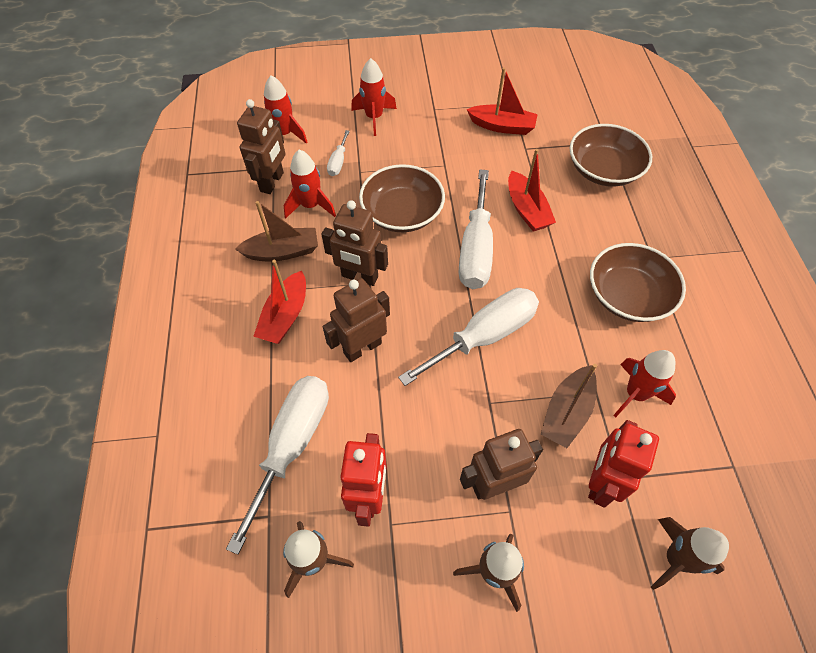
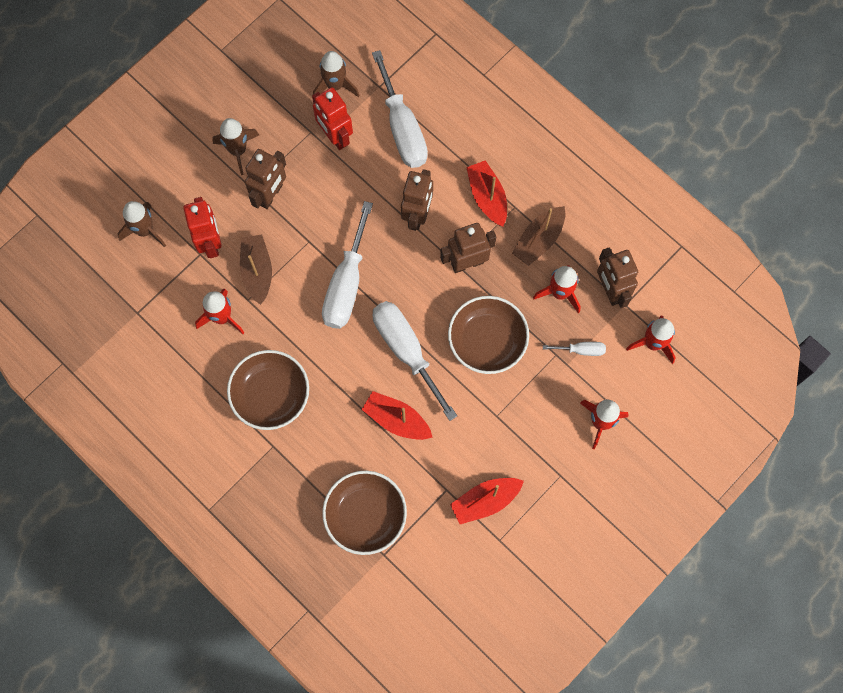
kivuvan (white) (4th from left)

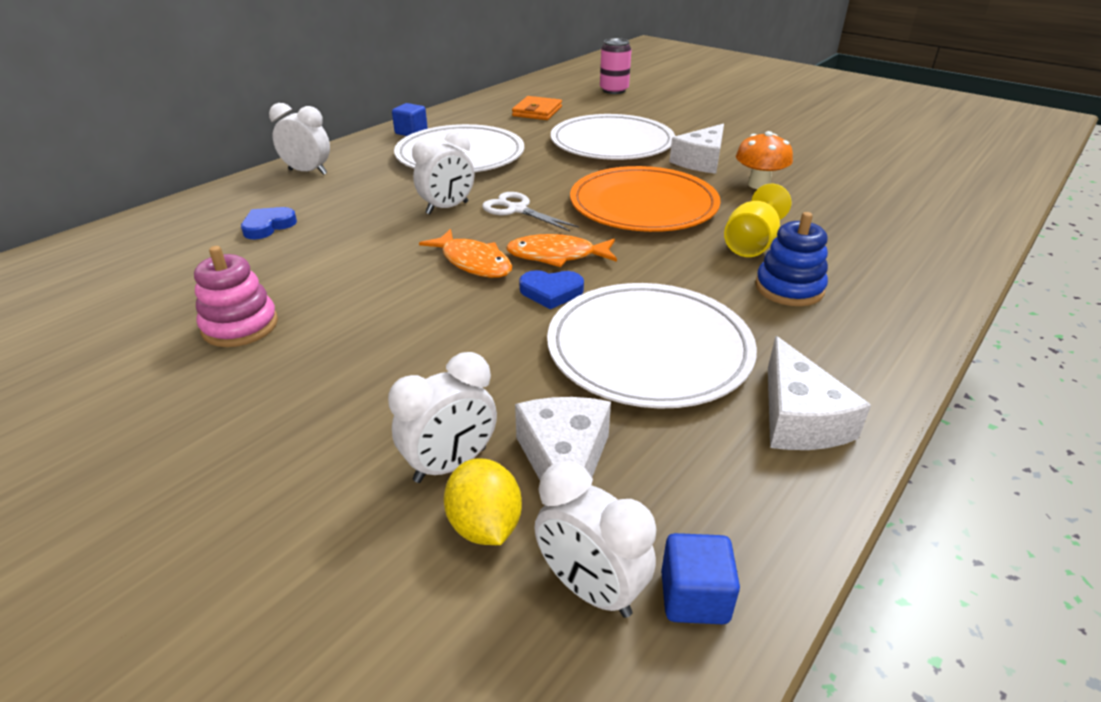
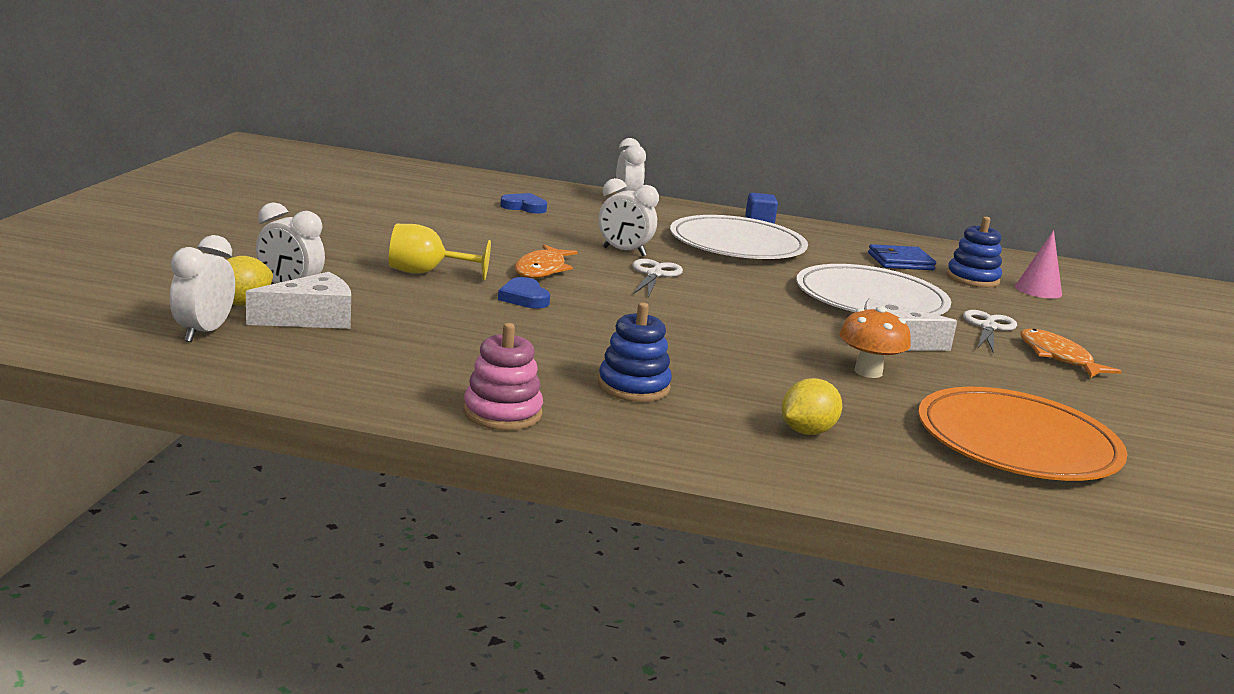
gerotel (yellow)
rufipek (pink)
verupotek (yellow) (2nd from left)
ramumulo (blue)
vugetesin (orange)
rufipek (blue) (2nd from left)
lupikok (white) (2nd from left)
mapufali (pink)
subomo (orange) (2nd from left)
vugetesin (white) (3rd from left in the first image)
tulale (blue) (2nd from left in the first image)
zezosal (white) (3rd from left in the first image)

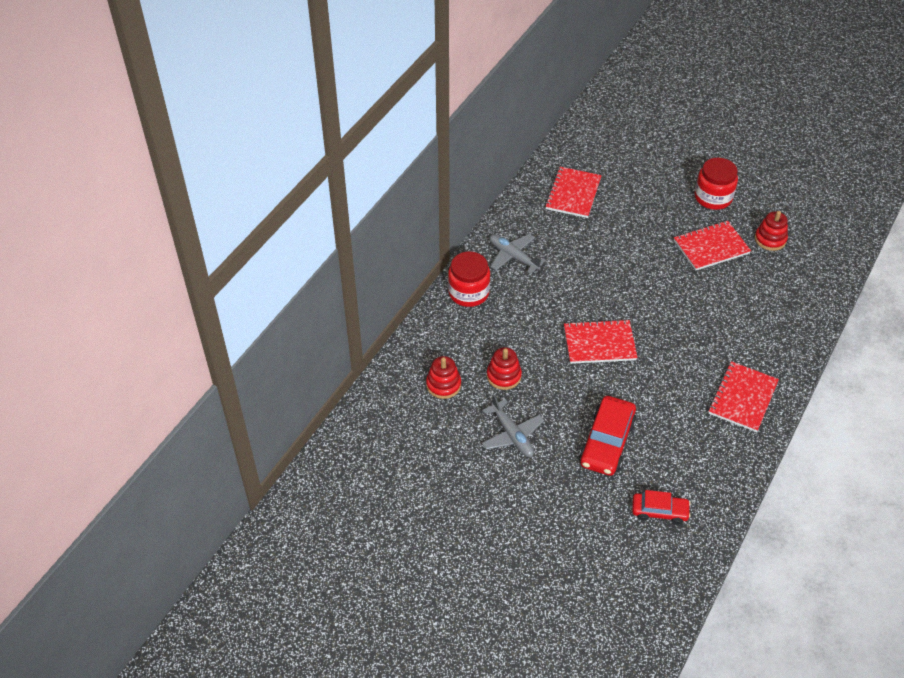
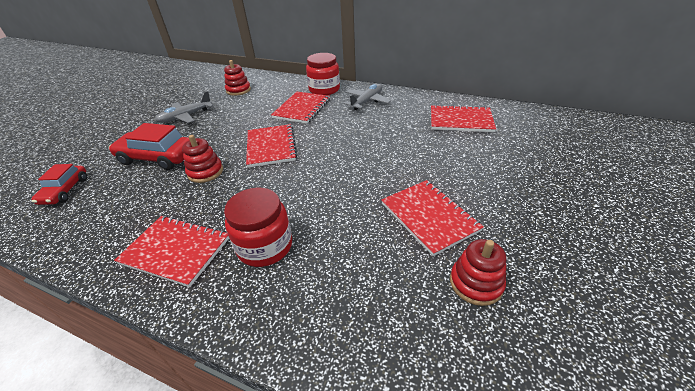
rufipek (red) (1st from left)
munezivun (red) (1st from left)
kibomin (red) (3rd from left)

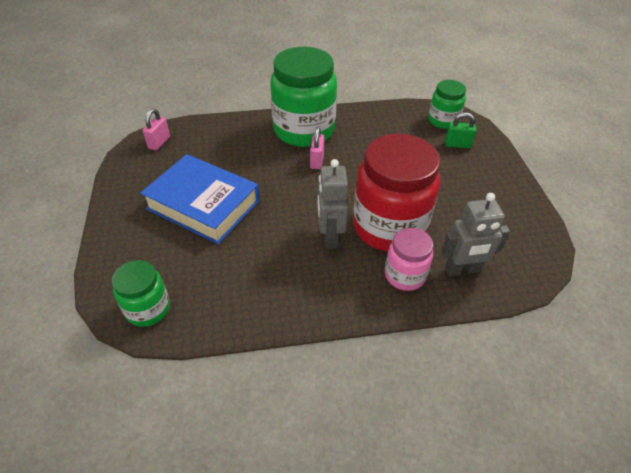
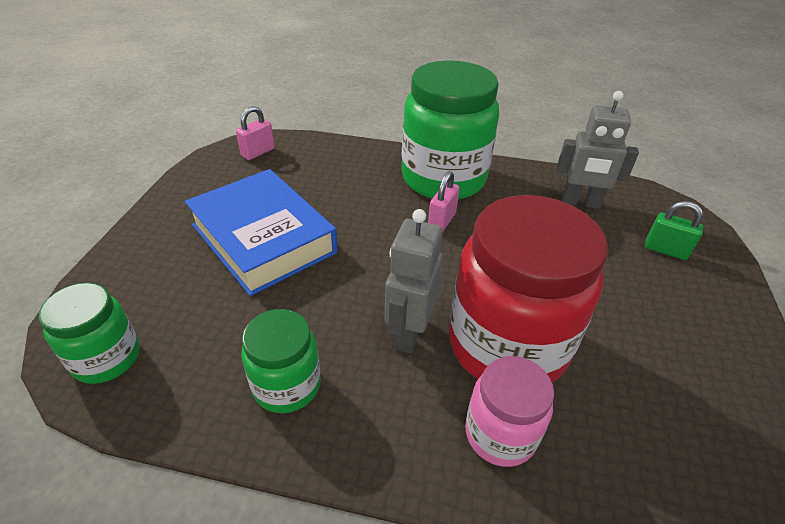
munezivun (green) (2nd from left)
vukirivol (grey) (2nd from left)

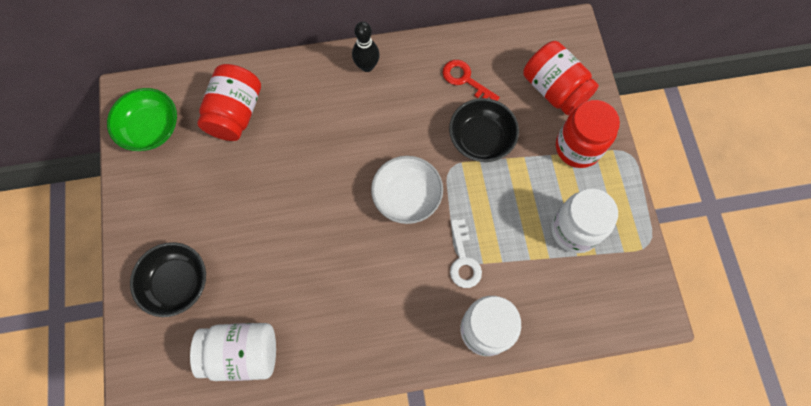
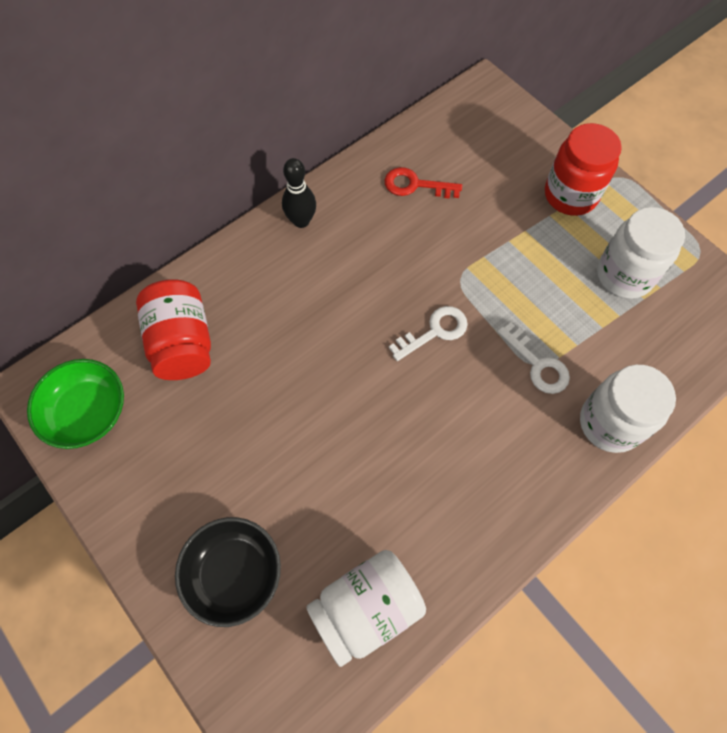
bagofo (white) (1st from left)
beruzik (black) (2nd from left in the first image)
munezivun (red) (2nd from left in the first image)

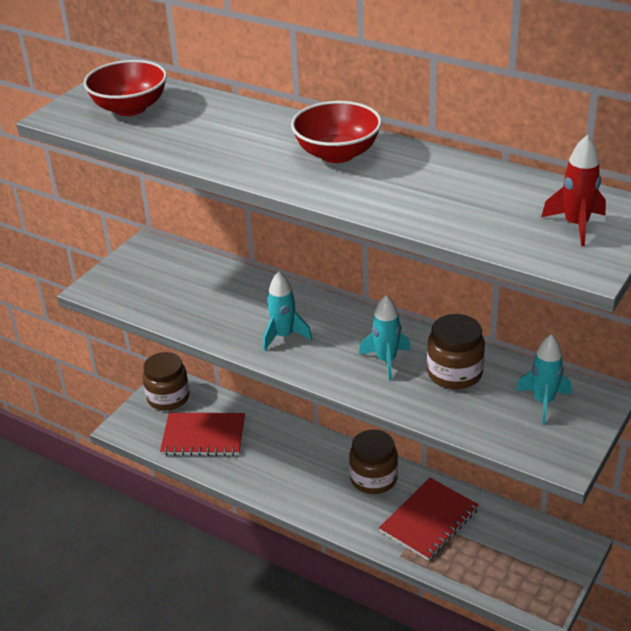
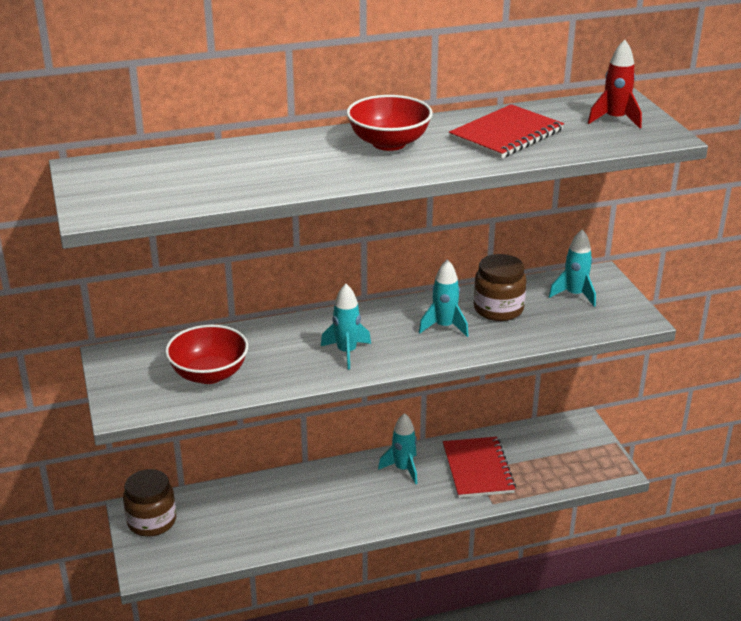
beruzik (red) (1st from left)
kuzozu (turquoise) (2nd from left)
kibomin (red) (2nd from left)

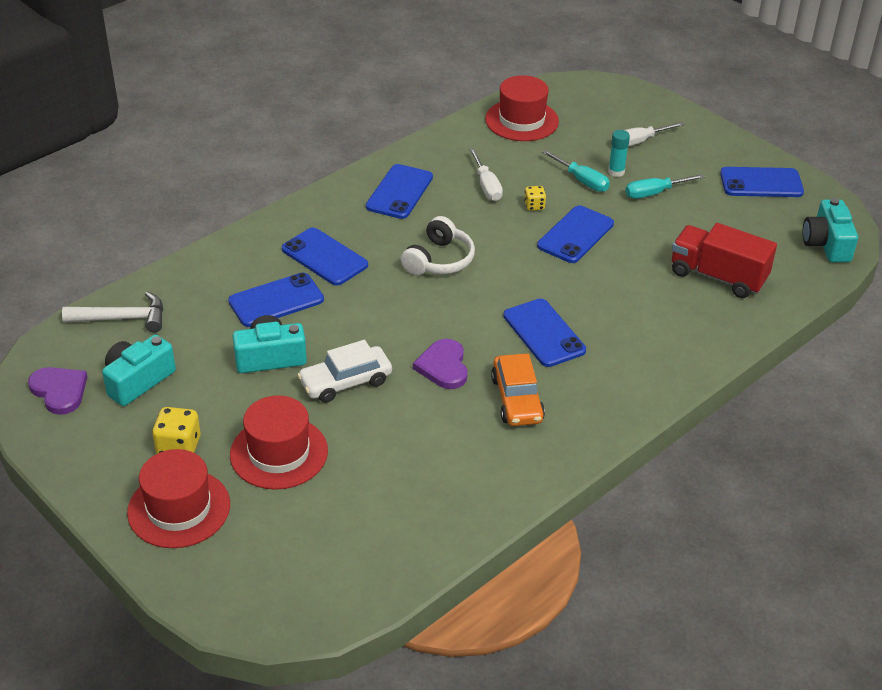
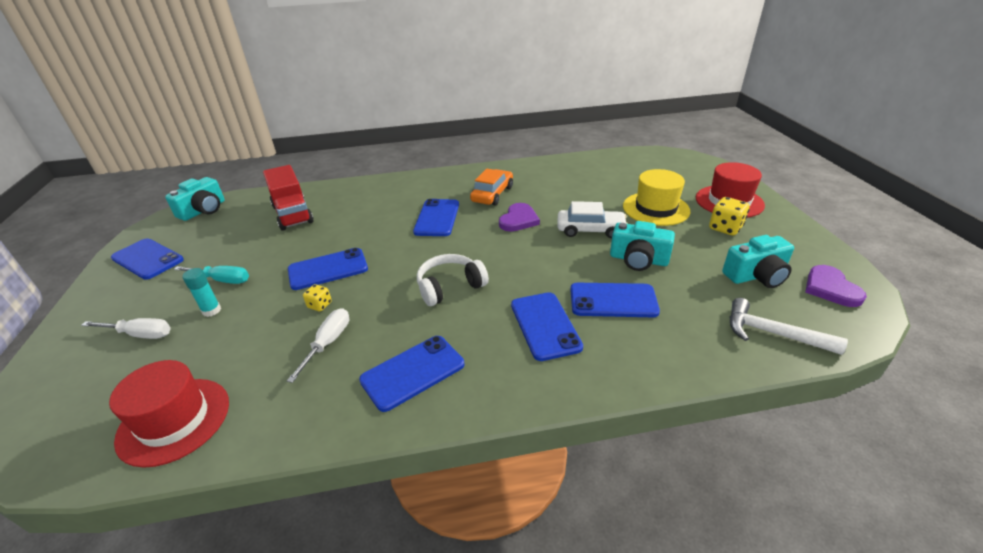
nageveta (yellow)
kivuvan (turquoise) (1st from left in the first image)

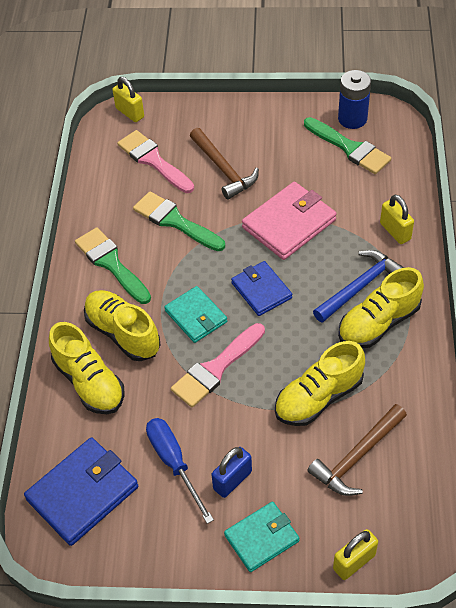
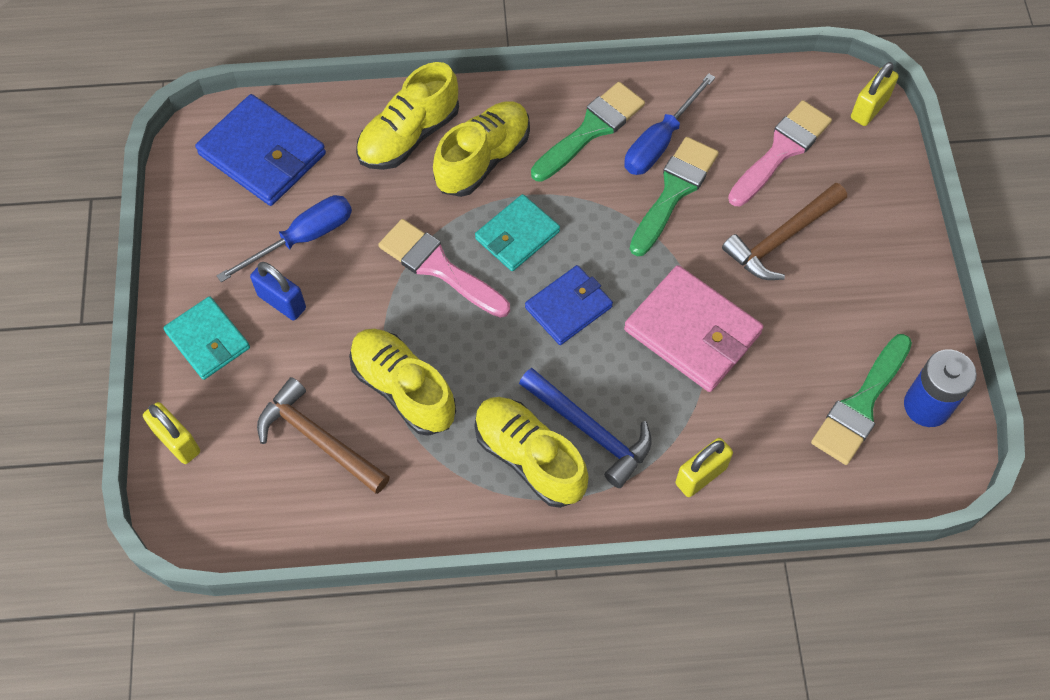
kivuvan (blue) (2nd from left)

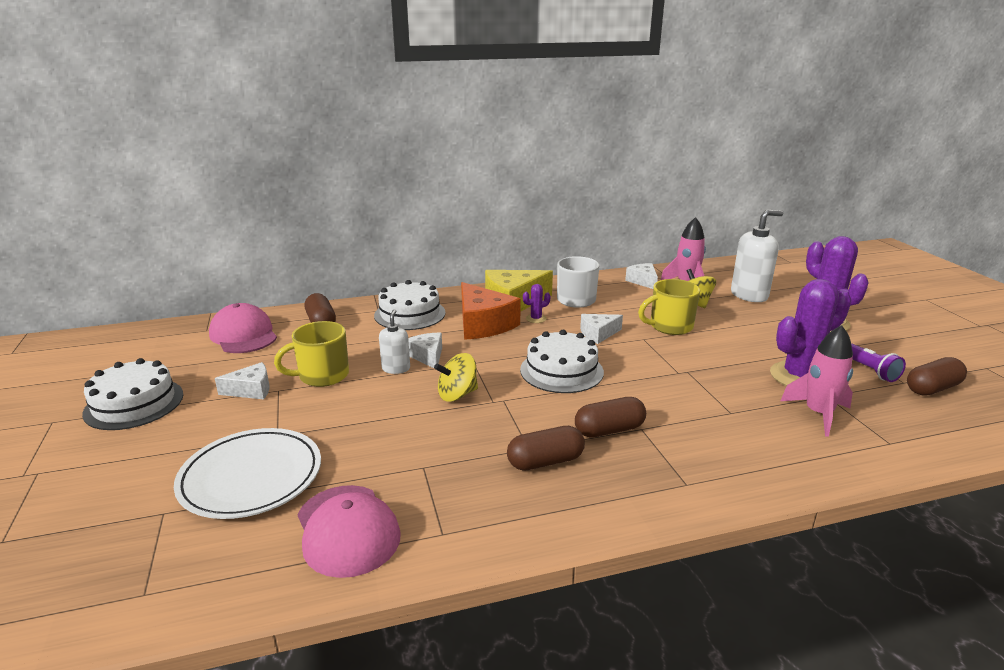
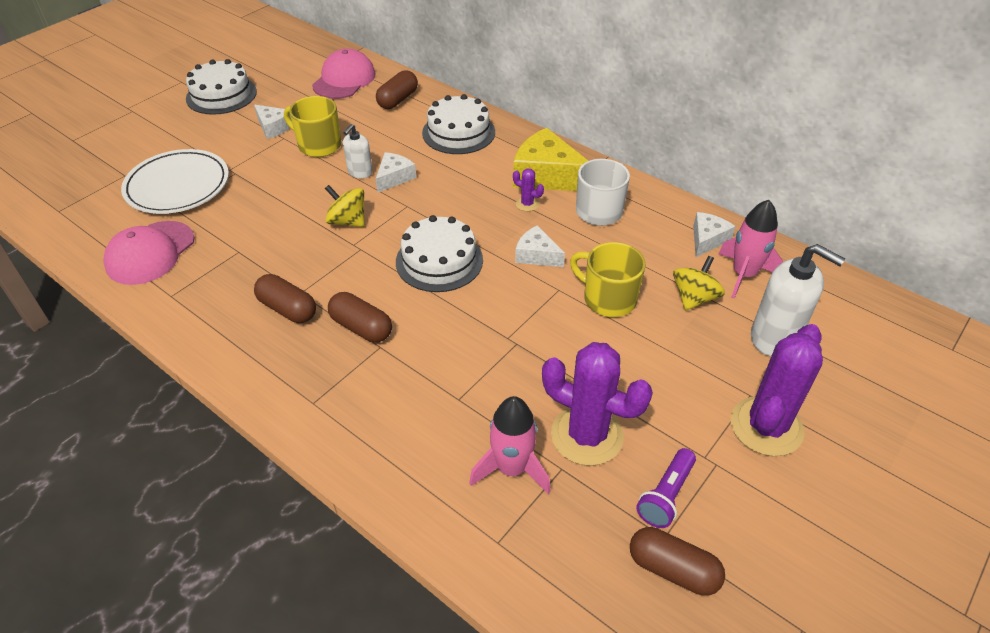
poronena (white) (1st from left)
zezosal (orange)

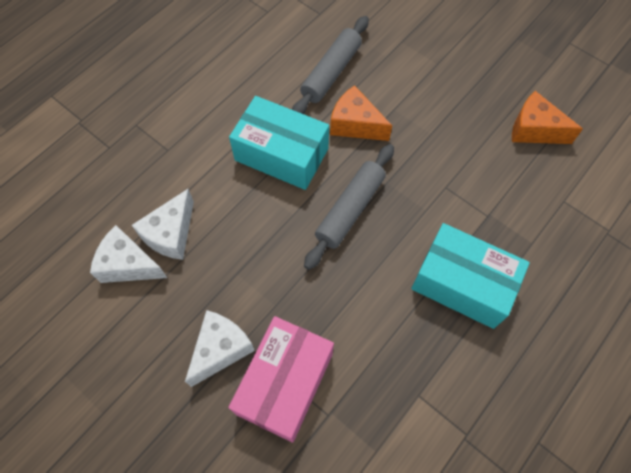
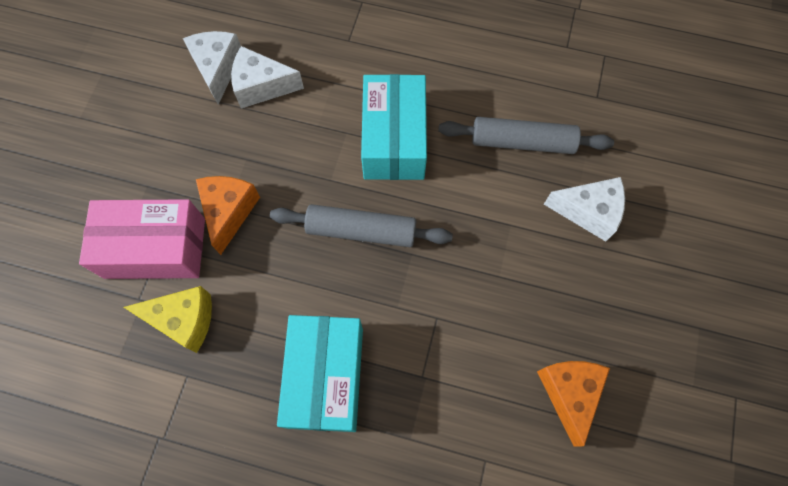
zezosal (yellow)
zezosal (orange) (1st from left)
zezosal (white) (3rd from left)

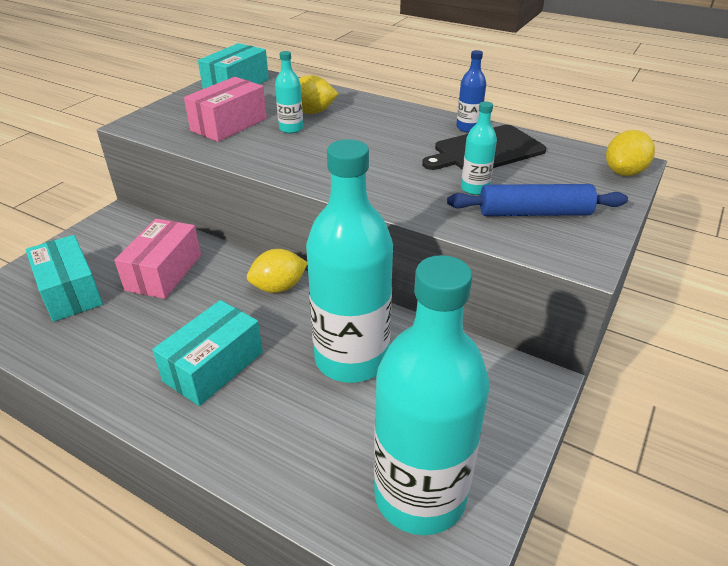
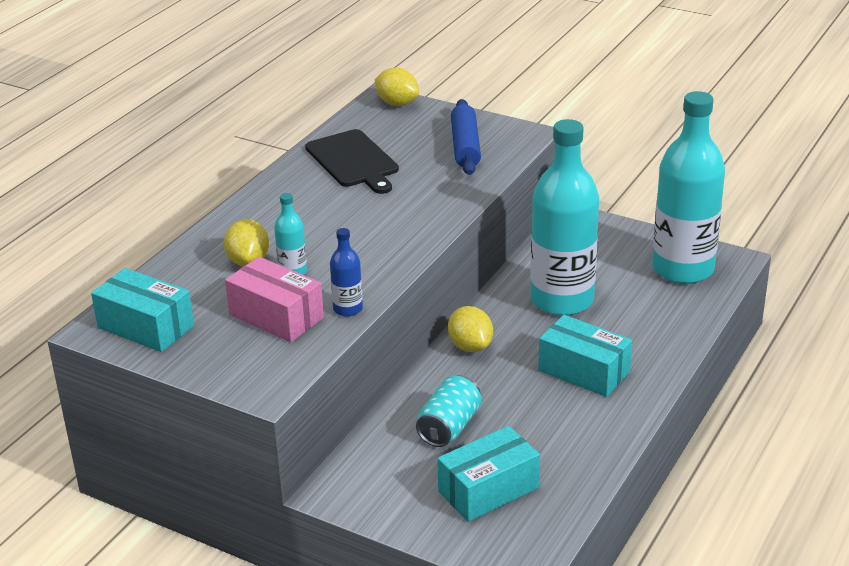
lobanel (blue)
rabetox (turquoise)
lobanel (turquoise) (4th from left in the first image)

